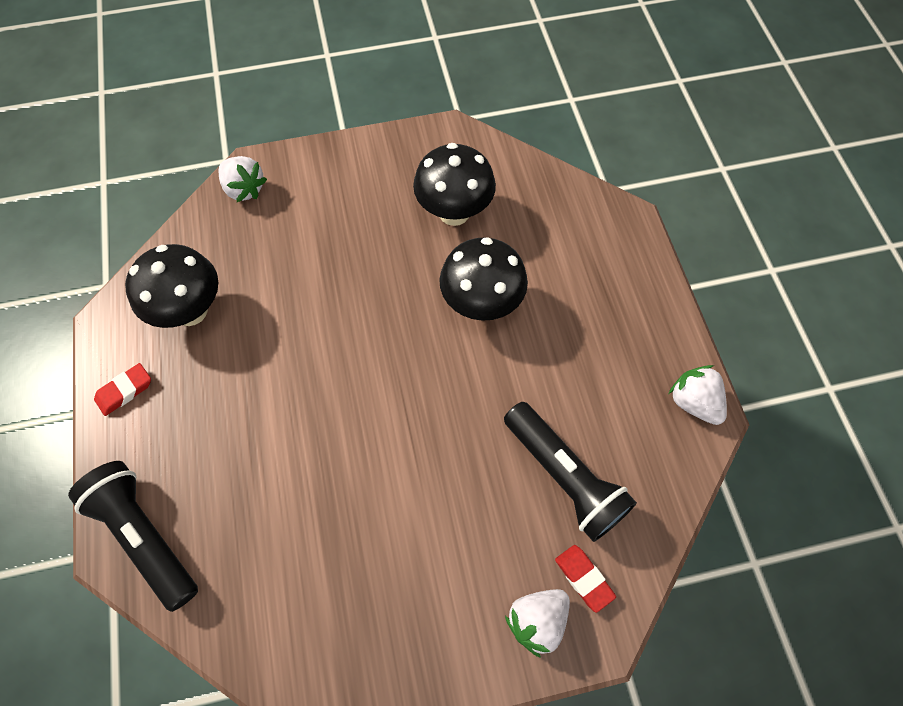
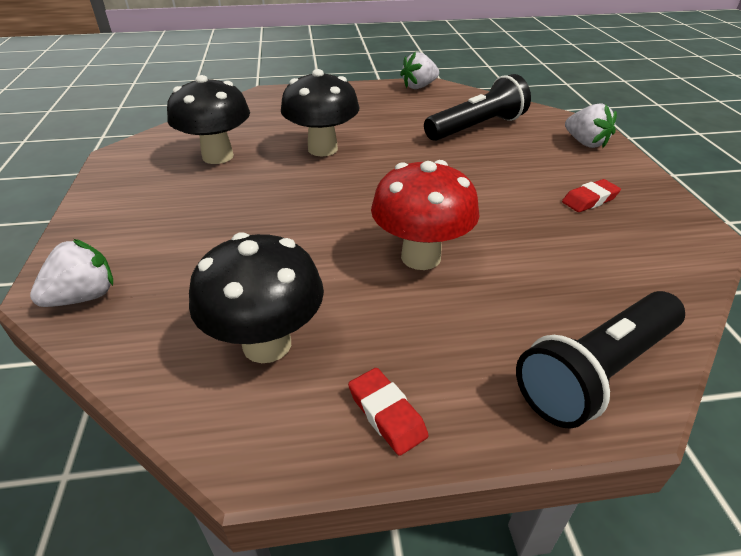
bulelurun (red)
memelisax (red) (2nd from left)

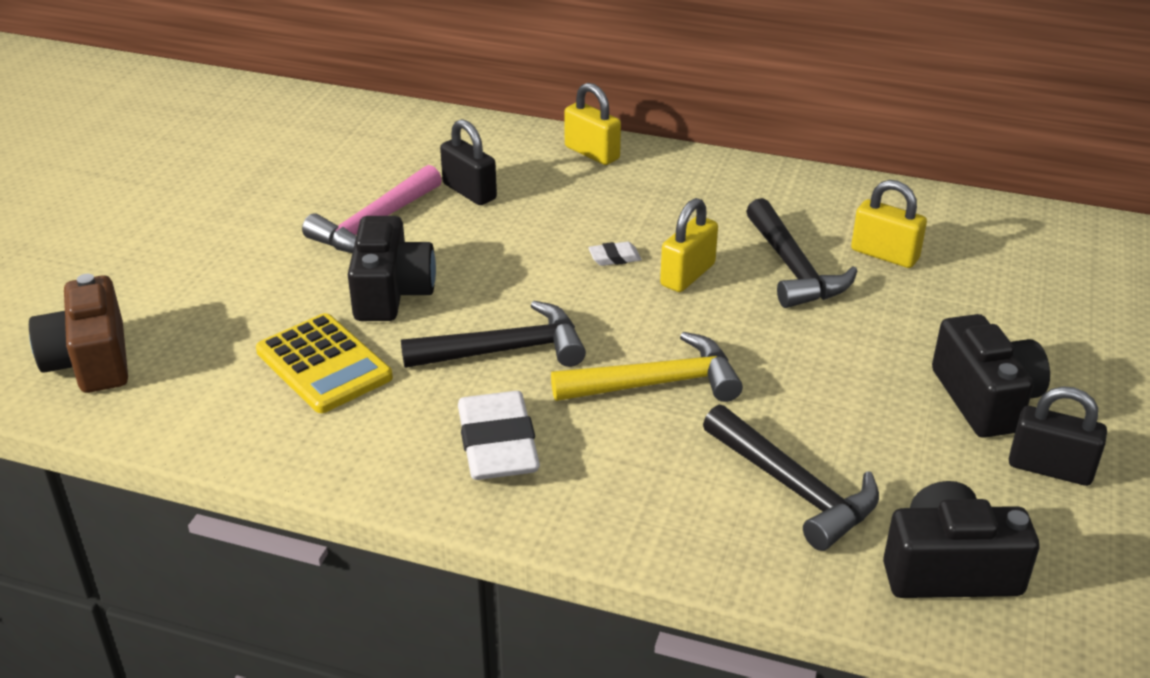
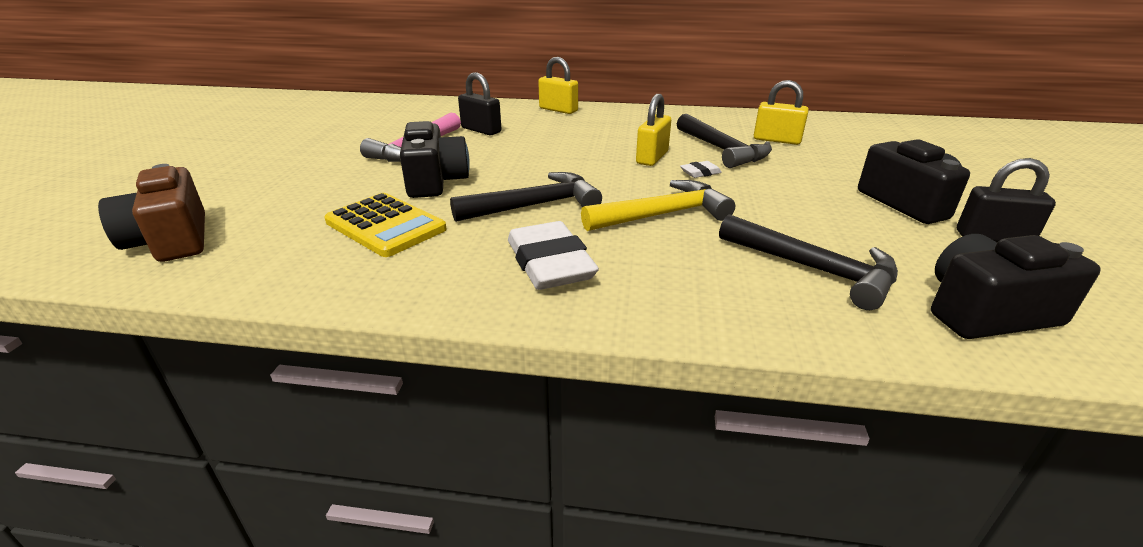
memelisax (white) (2nd from left)

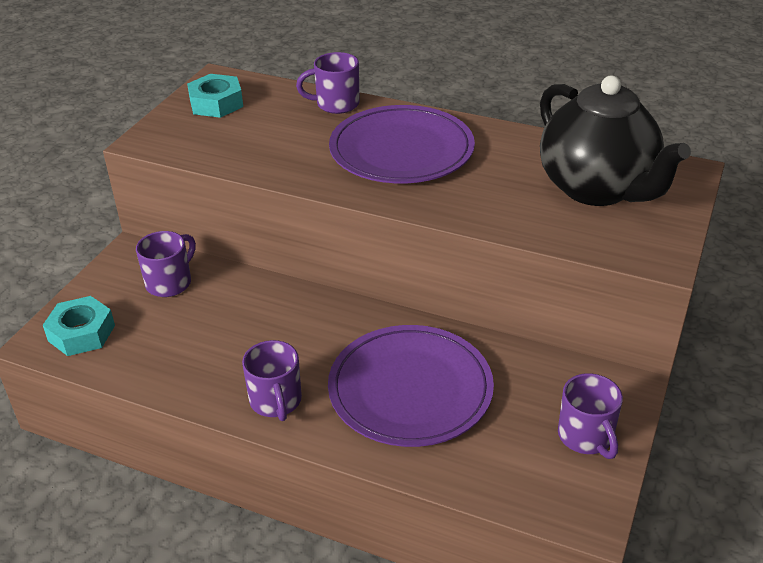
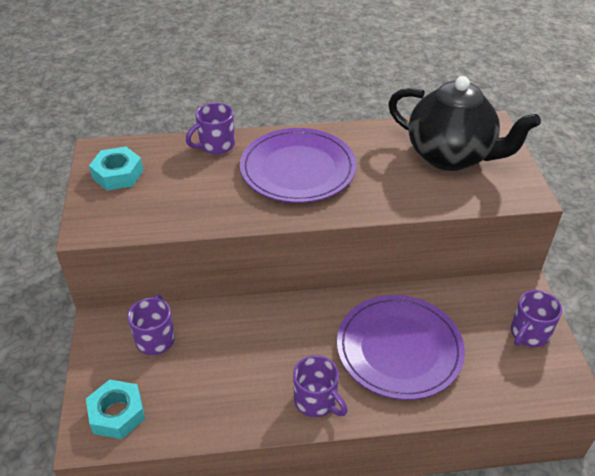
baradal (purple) (4th from left)

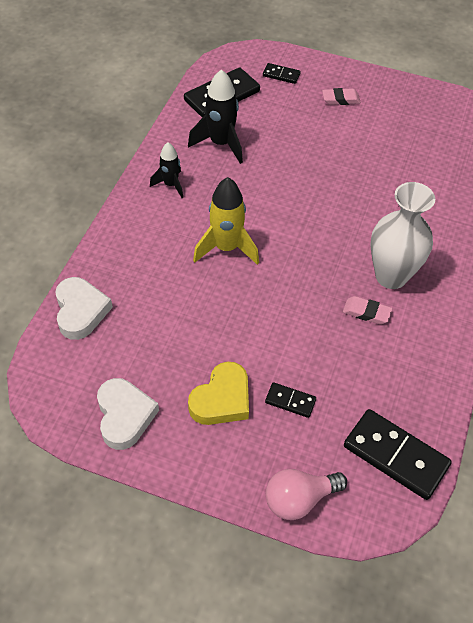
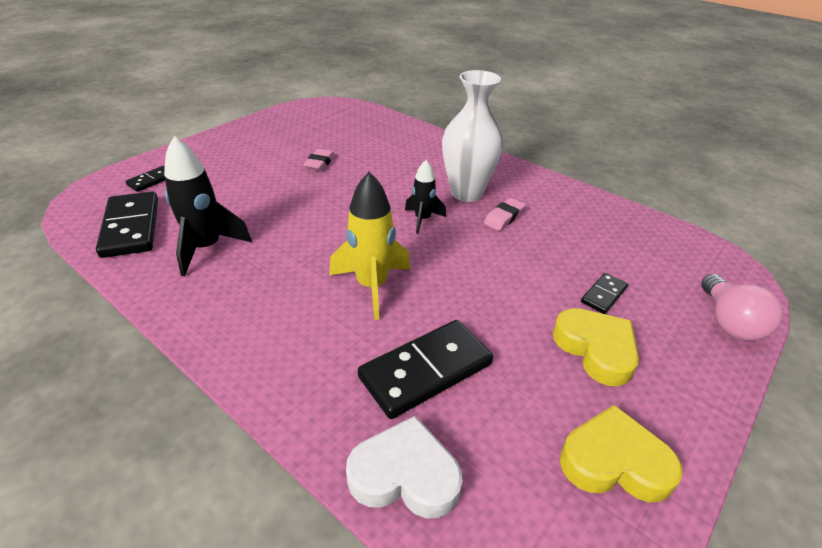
memelisax (pink) (1st from left)
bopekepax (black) (3rd from left)
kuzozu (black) (2nd from left)
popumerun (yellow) (2nd from left)

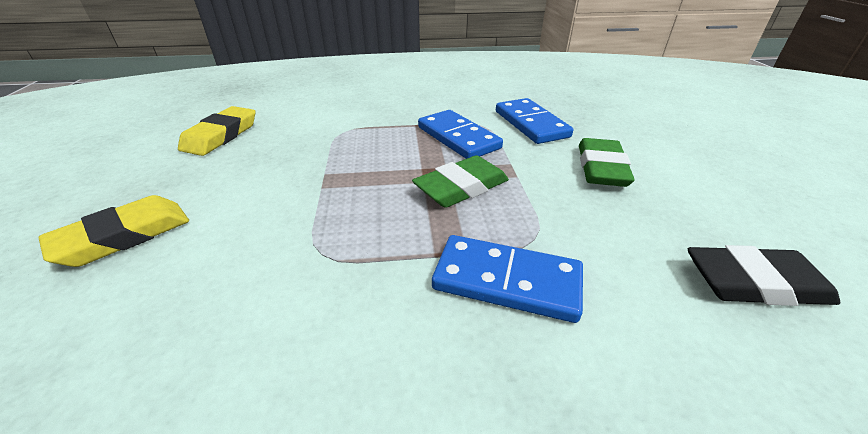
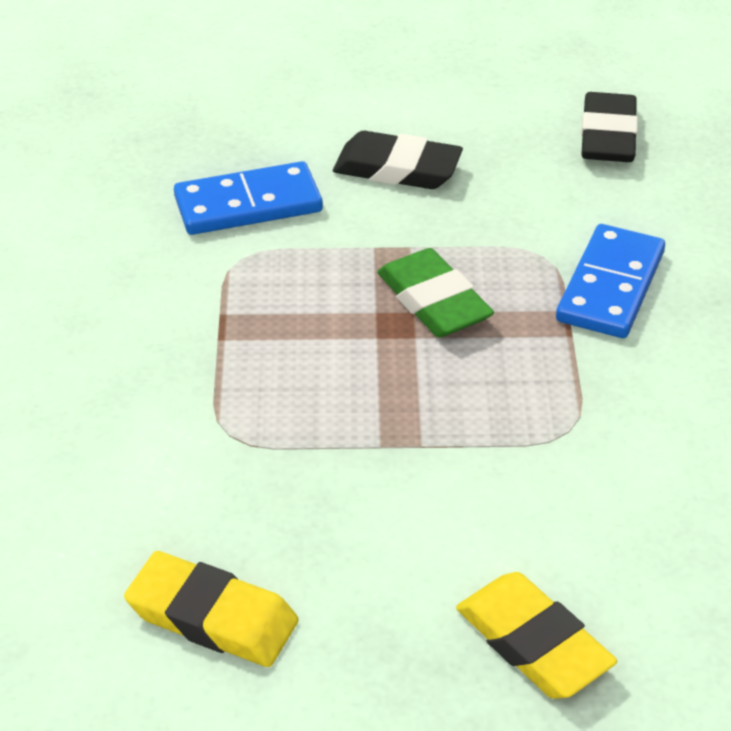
memelisax (black) (1st from left)
bopekepax (blue) (1st from left in the first image)

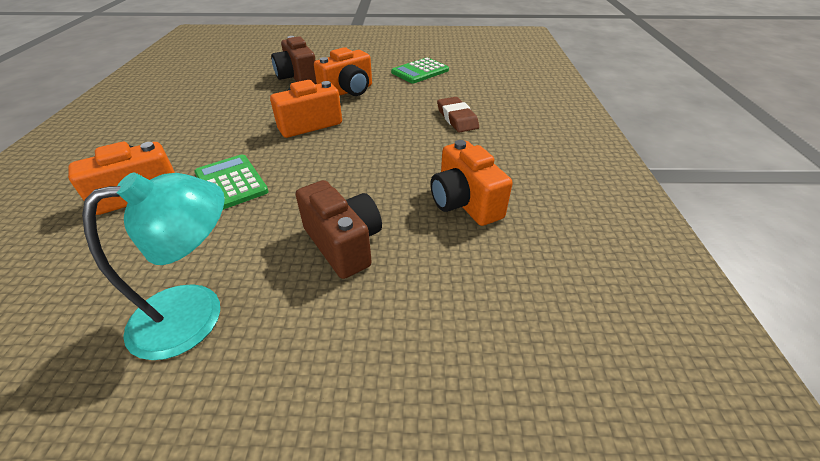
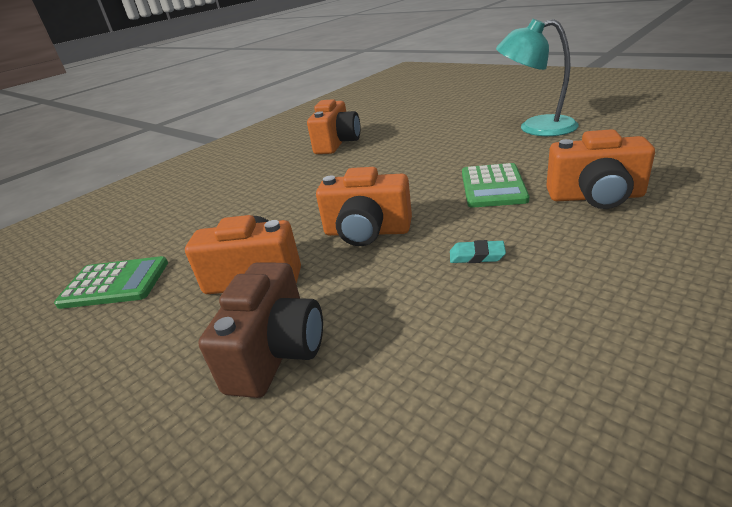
memelisax (turquoise)
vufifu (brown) (2nd from left in the first image)
memelisax (brown)

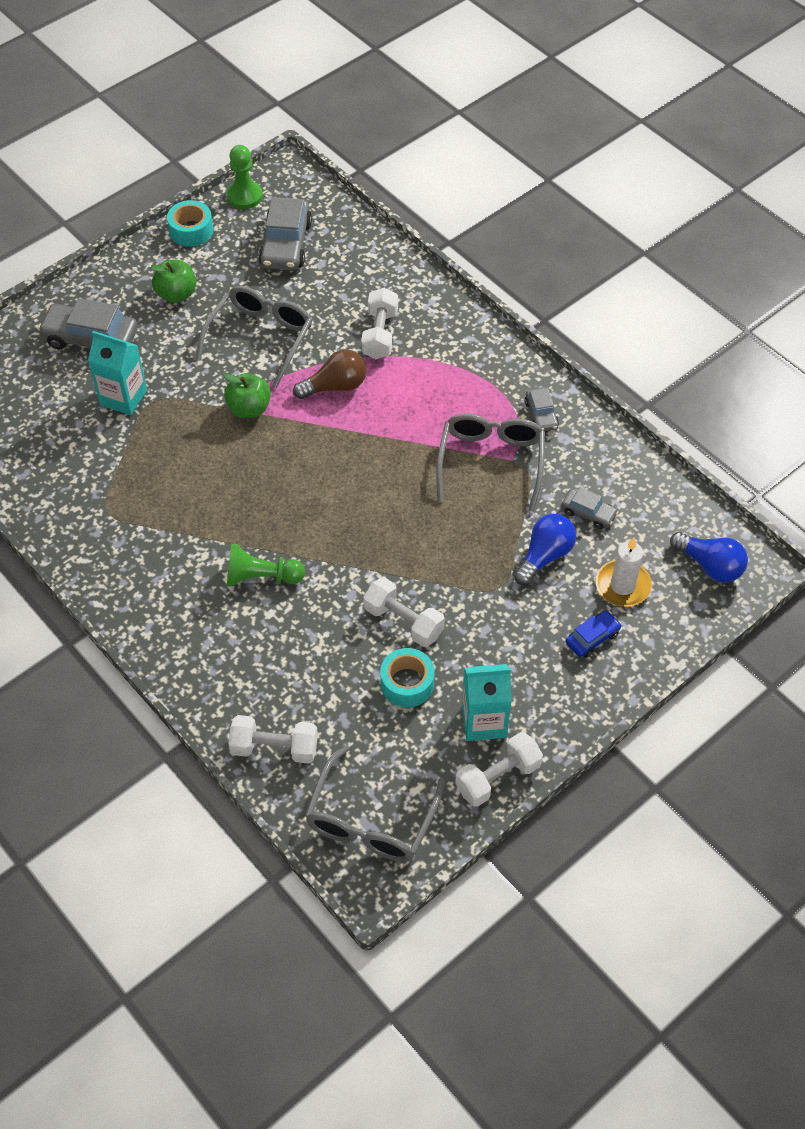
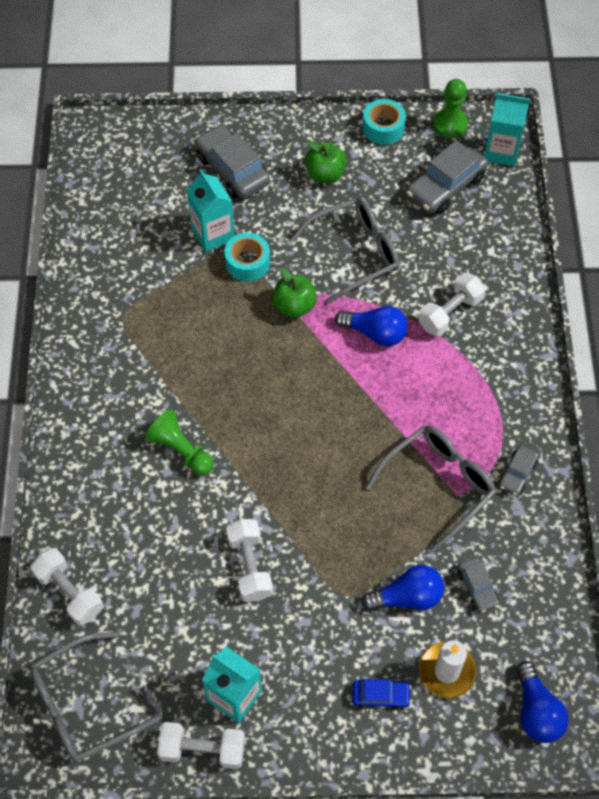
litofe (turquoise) (1st from left)
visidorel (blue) (1st from left)
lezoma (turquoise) (3rd from left)

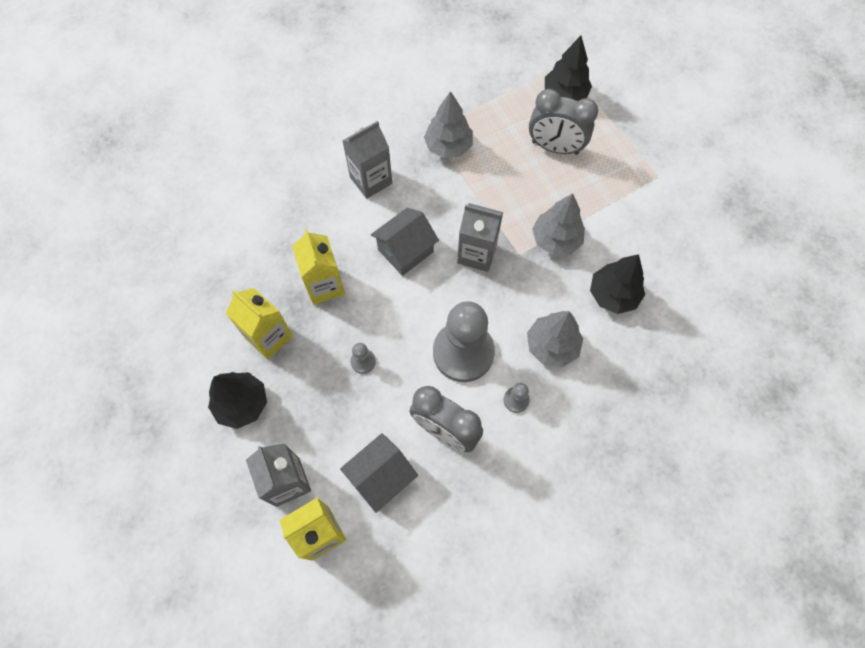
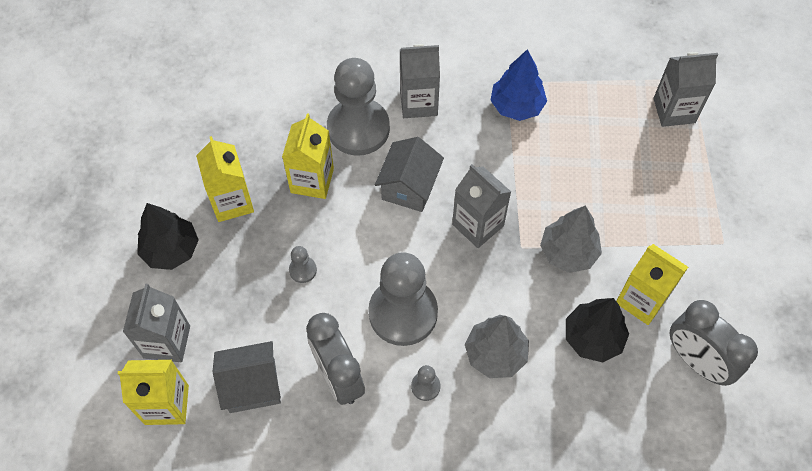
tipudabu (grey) (2nd from left)
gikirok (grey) (2nd from left)
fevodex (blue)
lezoma (yellow) (4th from left)
lezoma (grey) (4th from left)
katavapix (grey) (2nd from left)

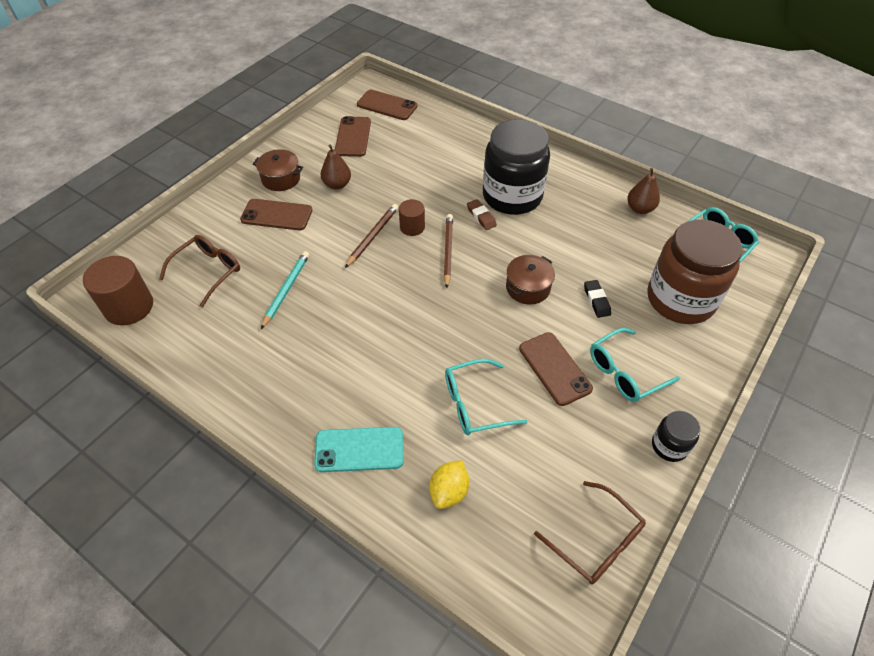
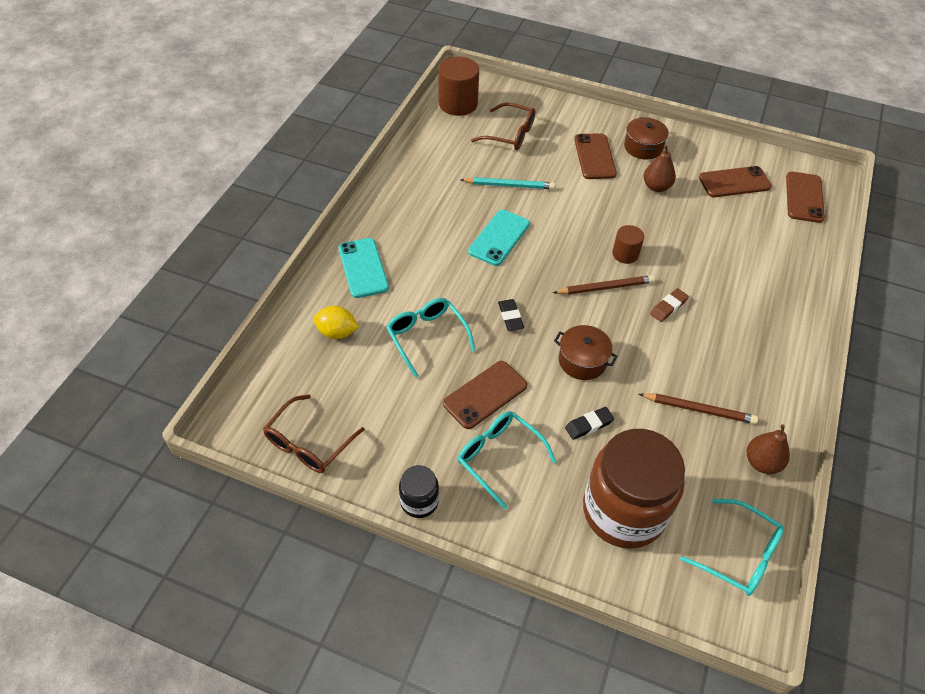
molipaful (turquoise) (2nd from left)
memelisax (black) (1st from left)
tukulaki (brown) (2nd from left)
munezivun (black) (1st from left in the first image)

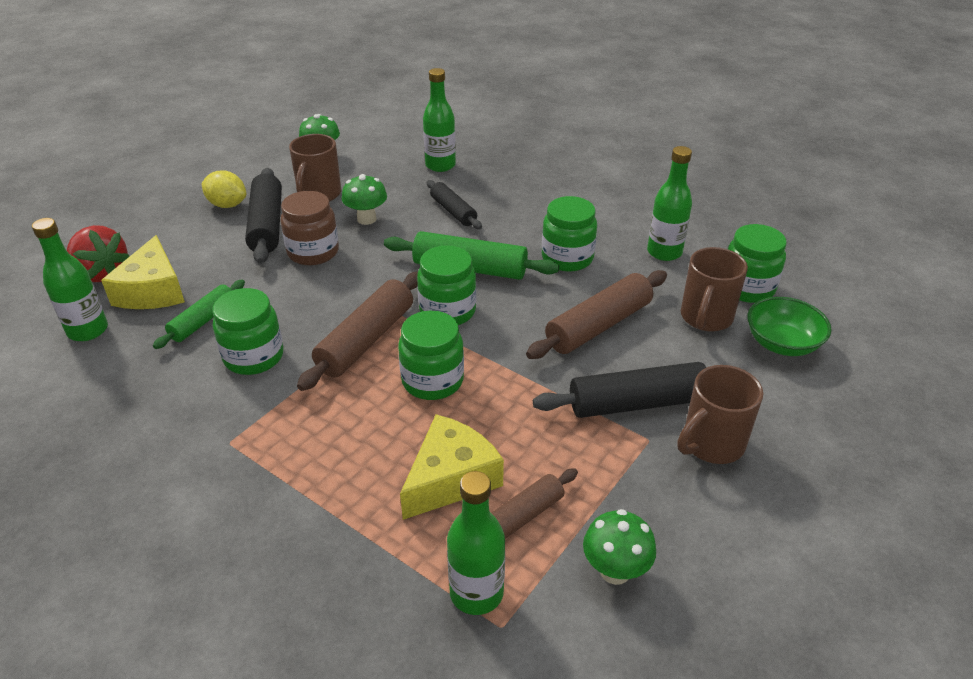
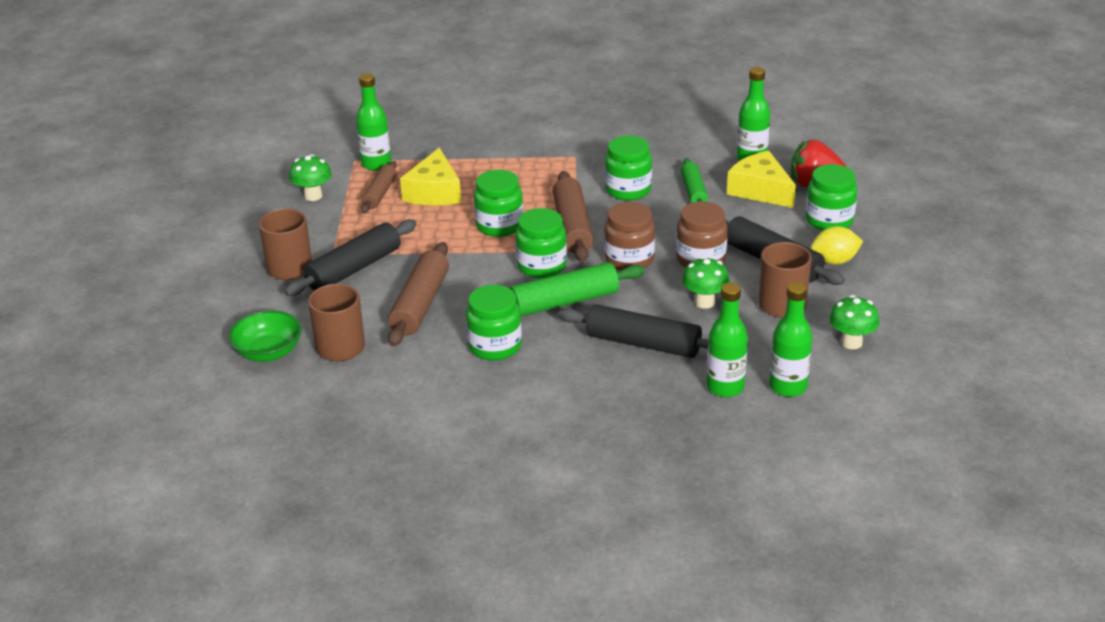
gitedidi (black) (2nd from left)
munezivun (brown) (1st from left)
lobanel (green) (4th from left)
munezivun (green) (5th from left)

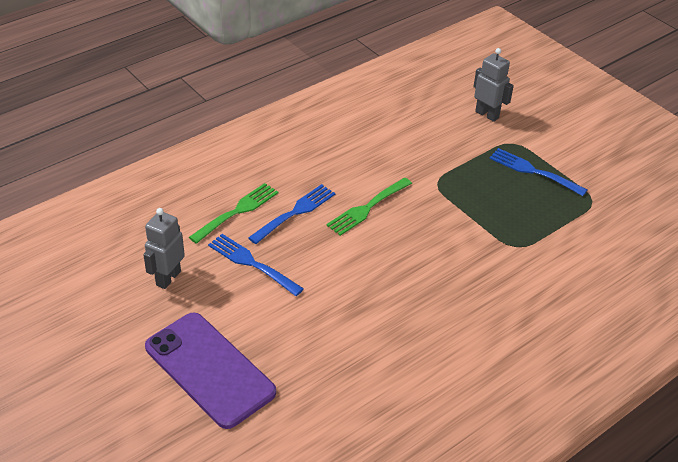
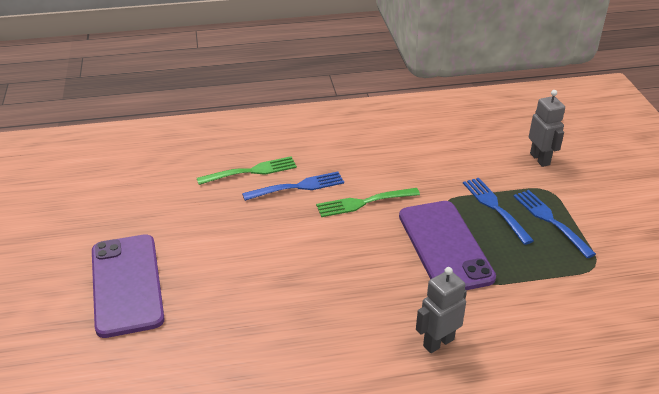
molipaful (purple) (2nd from left)
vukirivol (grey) (1st from left)
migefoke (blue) (2nd from left)

